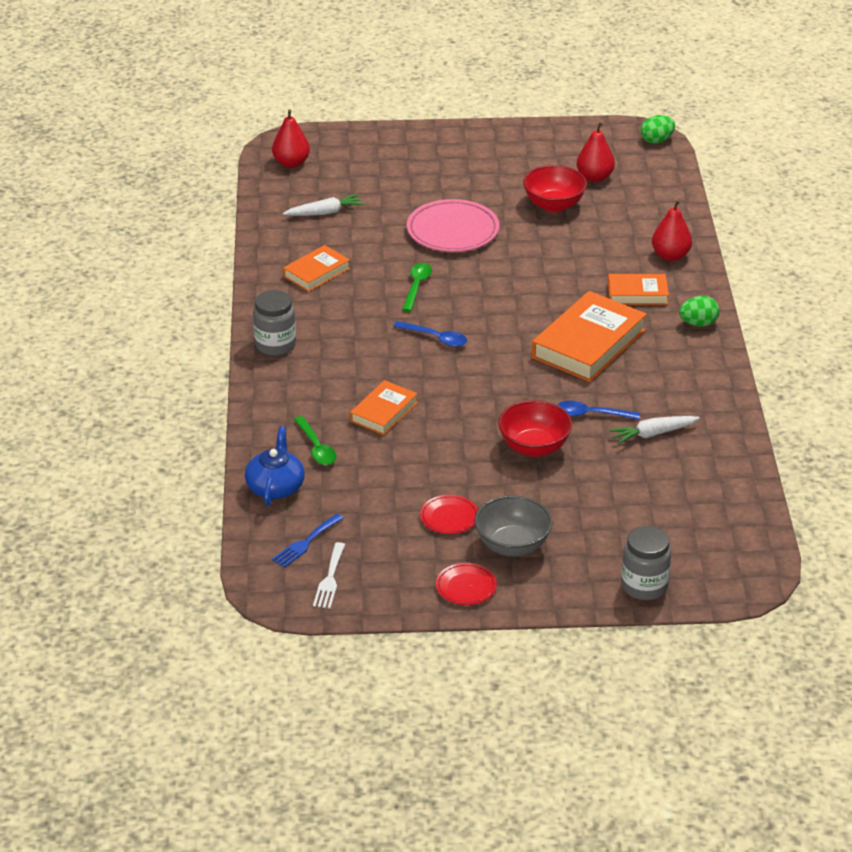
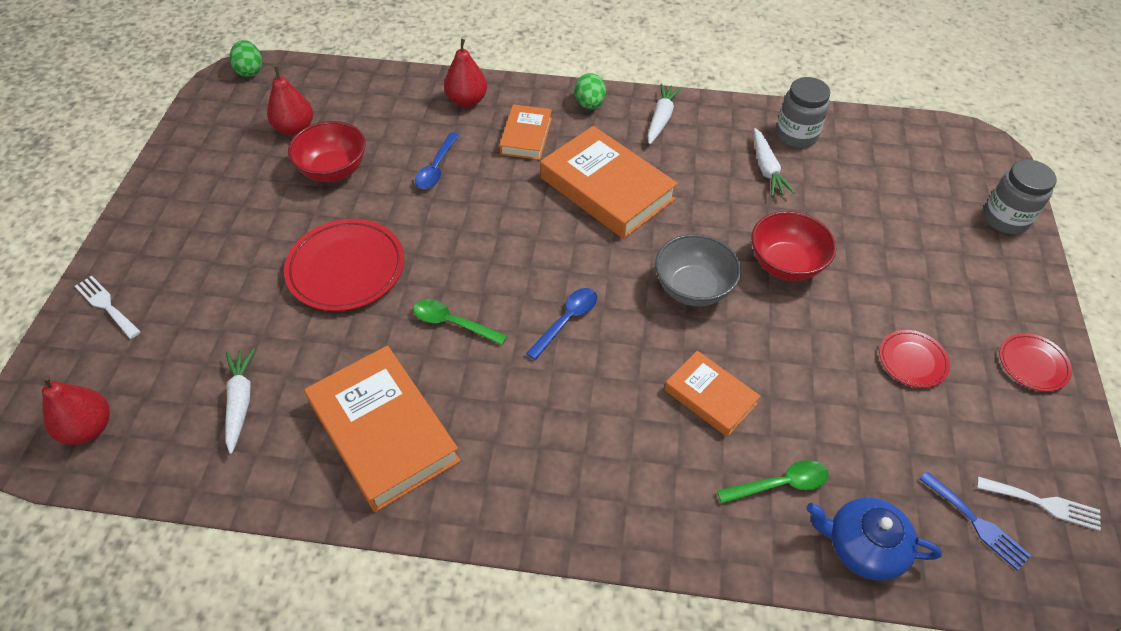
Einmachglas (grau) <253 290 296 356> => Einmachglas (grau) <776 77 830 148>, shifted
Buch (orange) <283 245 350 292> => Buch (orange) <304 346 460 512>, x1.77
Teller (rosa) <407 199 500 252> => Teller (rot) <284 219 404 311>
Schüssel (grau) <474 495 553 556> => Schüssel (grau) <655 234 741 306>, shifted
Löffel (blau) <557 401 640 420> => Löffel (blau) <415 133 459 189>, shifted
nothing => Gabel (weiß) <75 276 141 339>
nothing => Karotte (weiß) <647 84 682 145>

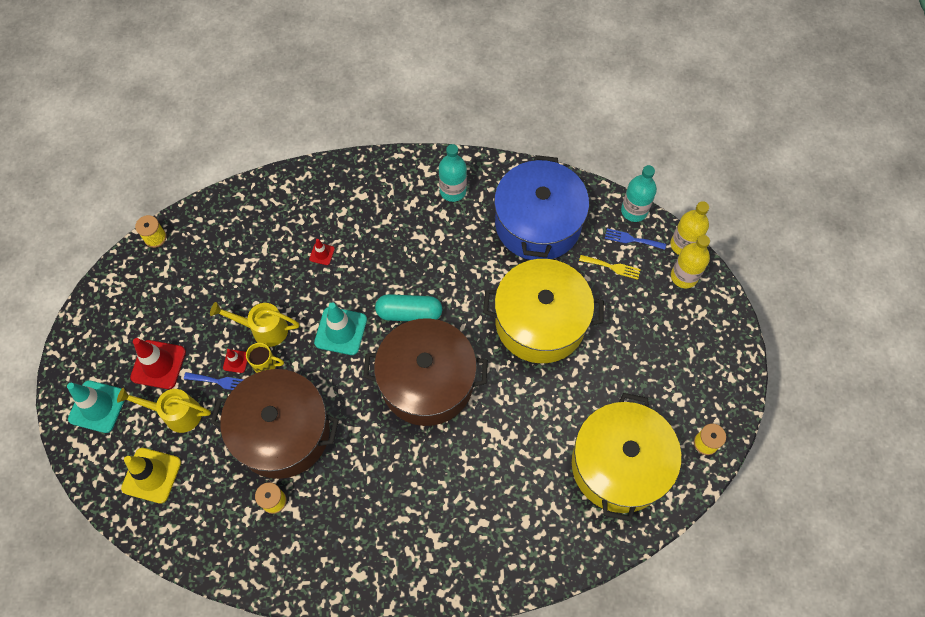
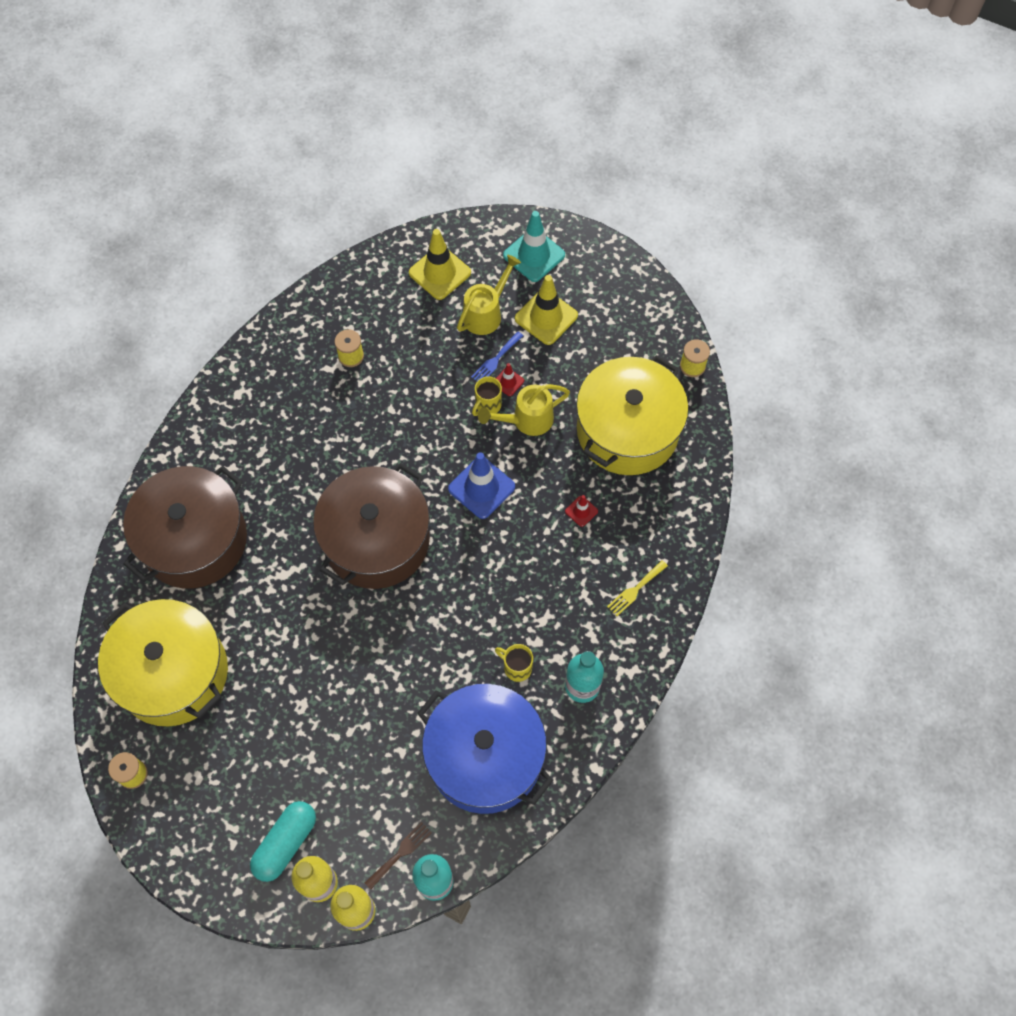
Leitkegel (rot) <130 338 186 389> => Leitkegel (gelb) <515 275 578 345>
Gießkanne (gelb) <210 302 299 347> => Gießkanne (gelb) <478 384 570 436>, 150 degrees counterclockwise
Kochtopf (braun) <210 369 339 479> => Kochtopf (braun) <123 466 247 589>, shifted
Leitkegel (türkis) <314 302 367 355> => Leitkegel (blau) <448 452 515 519>
Kapsel (türkis) <375 294 442 321> => Kapsel (türkis) <250 801 316 882>, shifted
Kochtopf (gelb) <483 259 604 363> => Kochtopf (gelb) <576 355 688 475>, shifted
Gabel (gelb) <579 255 641 280> => Gabel (gelb) <607 560 668 616>, shifted
Gabel (blau) <605 228 666 250> => Gabel (braun) <365 822 432 889>
nothing => Tasse (gelb) <495 644 533 682>

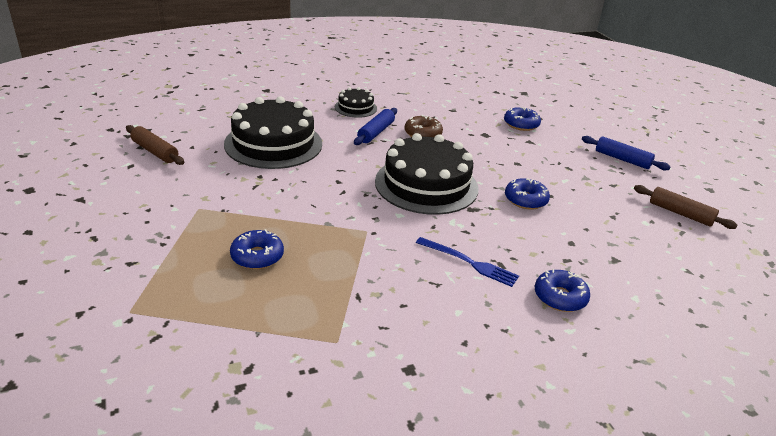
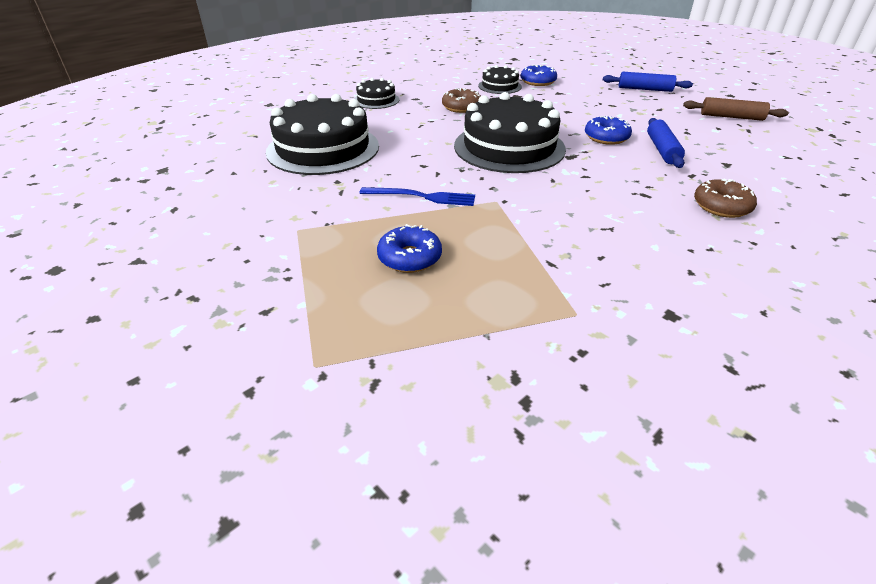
Nudelholz (braun) <126 125 184 165> => nothing
Nudelholz (blau) <354 108 397 145> => Nudelholz (blau) <647 118 685 168>, shifted
Gabel (blau) <416 237 519 287> => Gabel (blau) <359 187 475 206>, shifted
Donut (blau) <535 269 590 312> => Donut (braun) <694 178 757 218>
nothing => Kuchen (schwarz) <478 65 522 94>

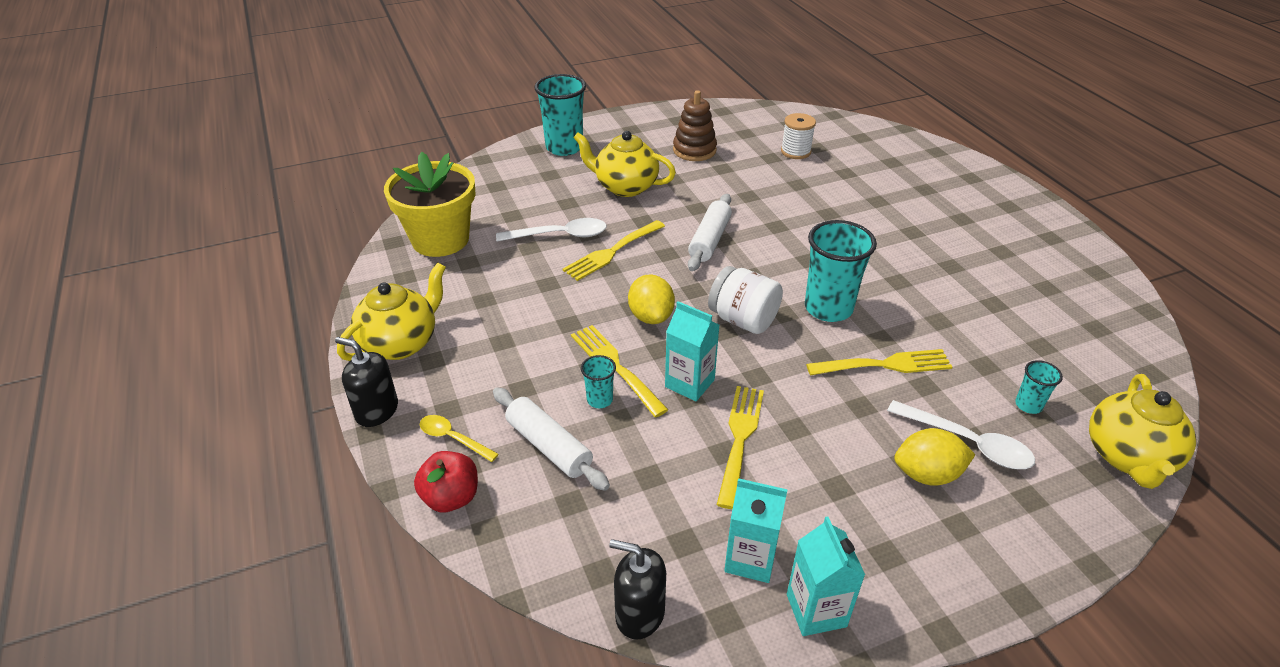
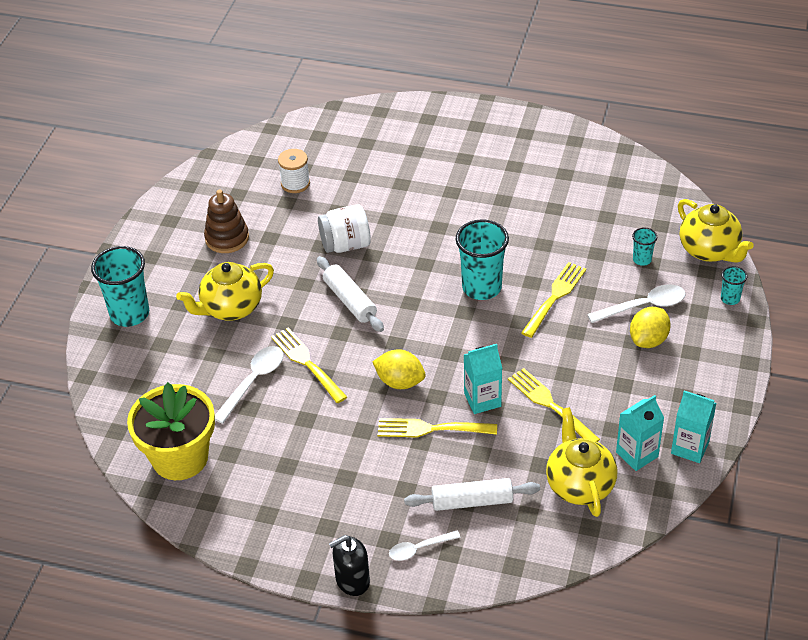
Teekanne (gelb) <337 263 446 361> => Teekanne (gelb) <546 407 617 517>, shifted
Apfel (rot) <414 451 478 512> => nothing
Löffel (gelb) <420 415 499 462> => Löffel (weiß) <389 531 461 561>
Gabel (gelb) <562 220 665 281> => Gabel (gelb) <271 328 347 403>, 150 degrees clockwise
Becher (türkis) <581 355 616 408> => Becher (türkis) <721 266 747 305>, shifted
Seifenspender (schwarz) <609 539 666 640> => nothing
Einmachglas (weiß) <708 266 783 334> => Einmachglas (weiß) <318 204 371 253>, shifted

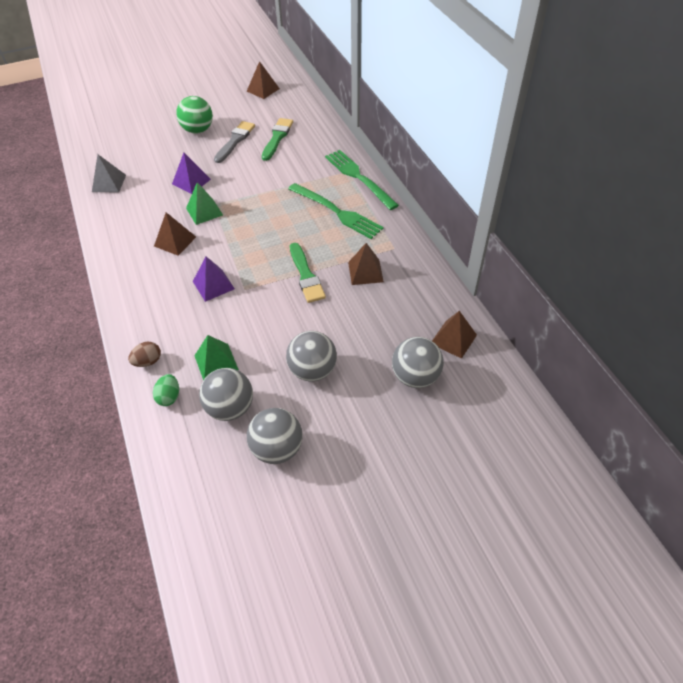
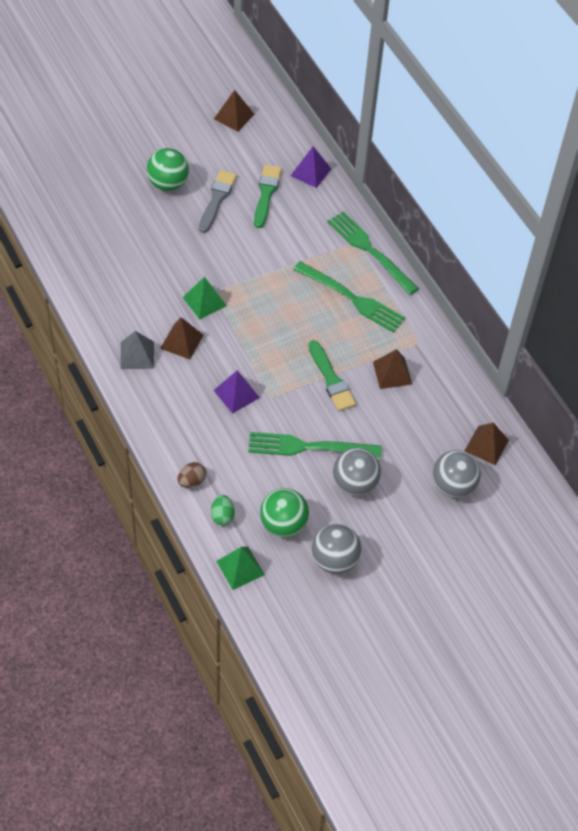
Pyramide (grau) <92 154 126 192> => Pyramide (grau) <120 331 154 369>, shifted
Pyramide (lila) <172 153 211 194> => Pyramide (lila) <291 146 331 188>, shifted
Pyramide (grün) <194 335 239 381> => Pyramide (grün) <216 546 265 590>, shifted
Ball (grau) <199 368 253 421> => Ball (grün) <260 488 309 537>
nothing => Gabel (grün) <249 432 382 458>

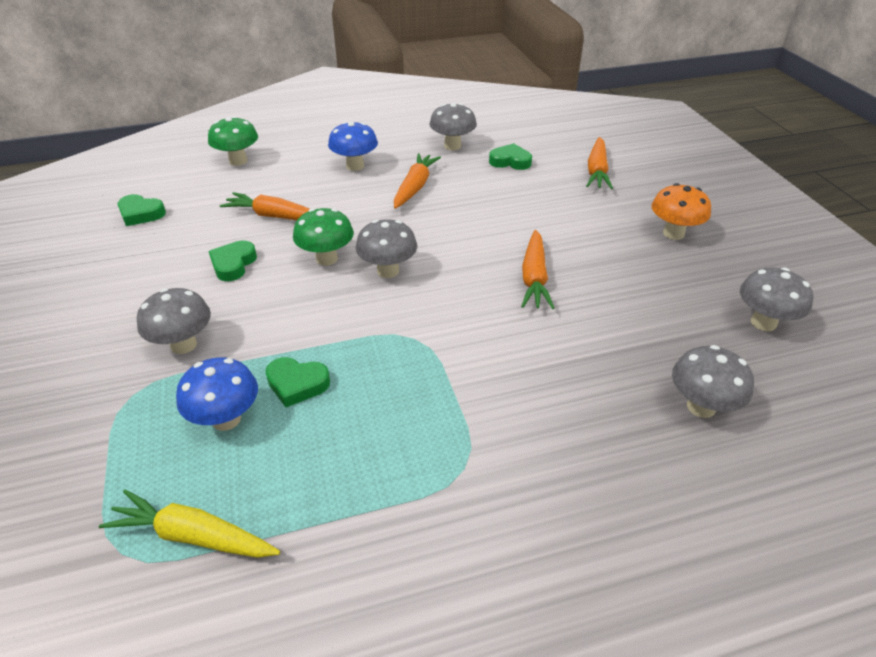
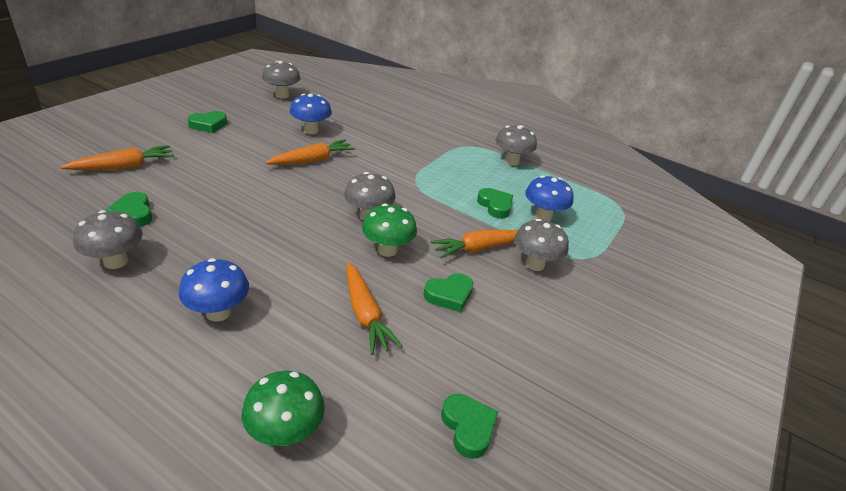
Karotte (gelb) <99 490 280 558> => nothing
Karotte (orange) <394 153 441 209> => Karotte (orange) <430 230 518 259>, shifted
Pilz (orange) <652 183 711 240> => Herz (grün) <188 111 227 133>
Pilz (grau) <672 345 754 418> => Pilz (grau) <495 125 537 166>, shifted
nothing => Pilz (blau) <290 94 332 134>

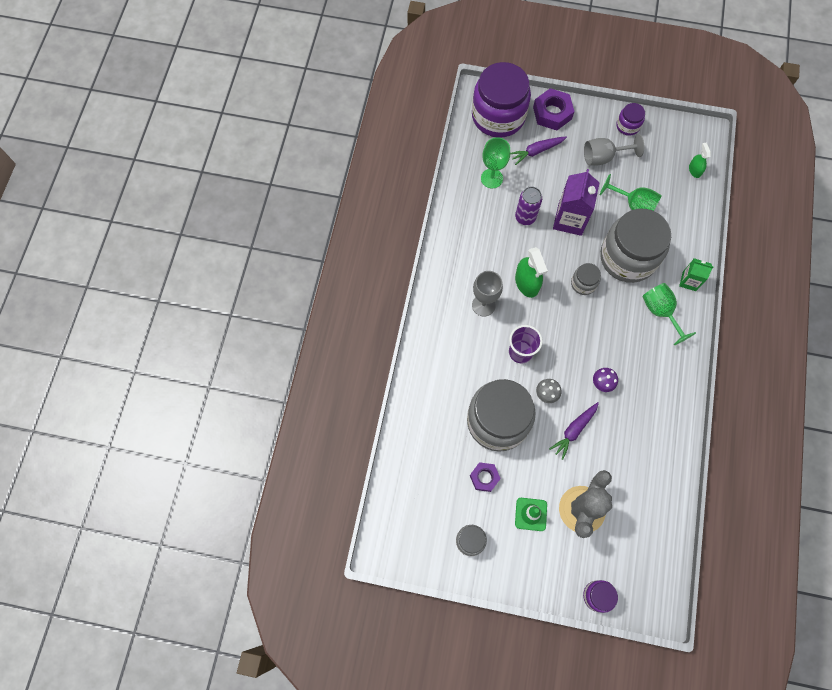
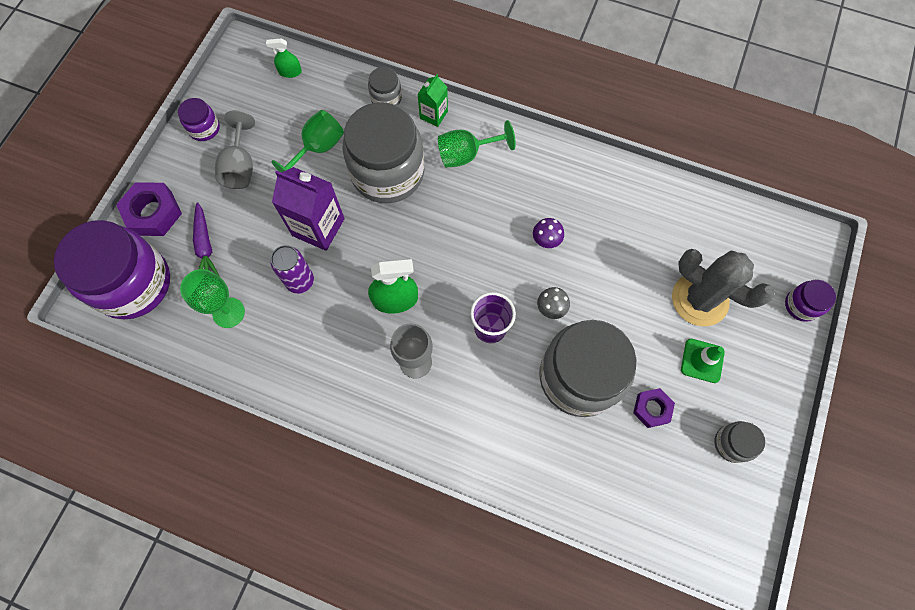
Karotte (lila) <549 402 599 460> => nothing
Einmachglas (grau) <571 263 601 295> => Einmachglas (grau) <368 67 402 106>, shifted

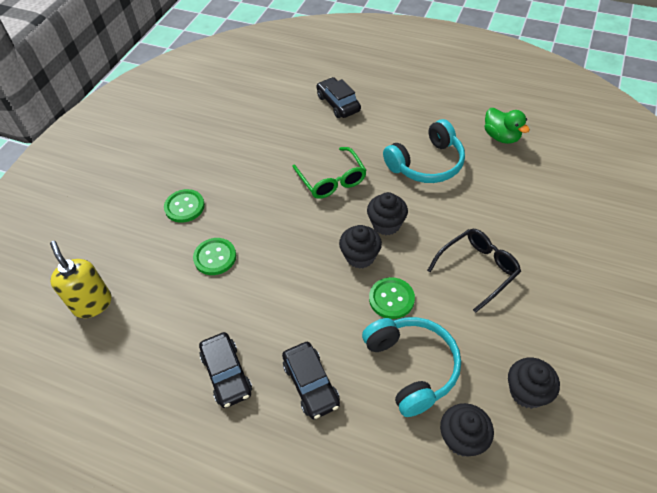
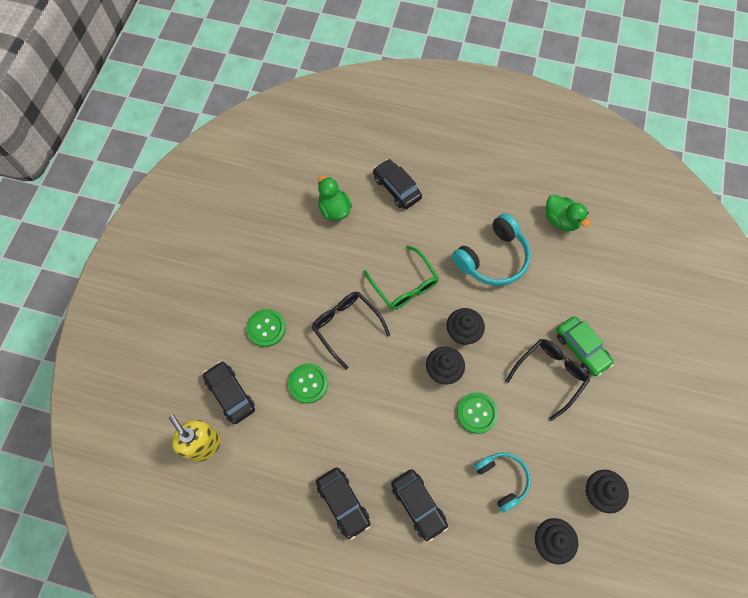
Kopfhörer (türkis) <362 317 461 417> => Kopfhörer (türkis) <474 452 531 513>, x0.65
nothing => Auto (schwarz) <203 361 255 424>
nothing => Brille (schwarz) <312 292 390 369>
nothing => Ente (grün) <318 175 352 221>
nothing => Auto (grün) <556 316 614 376>

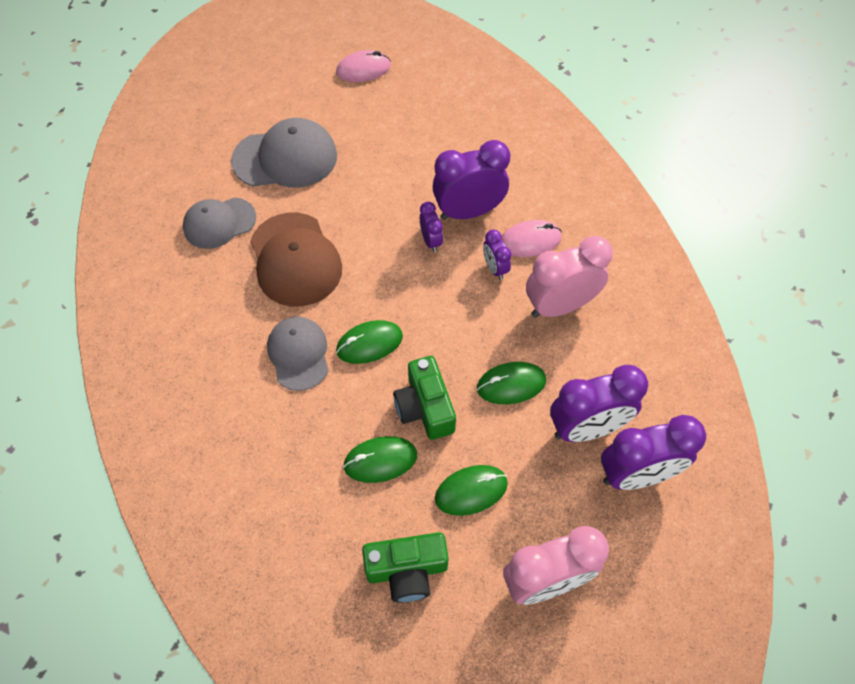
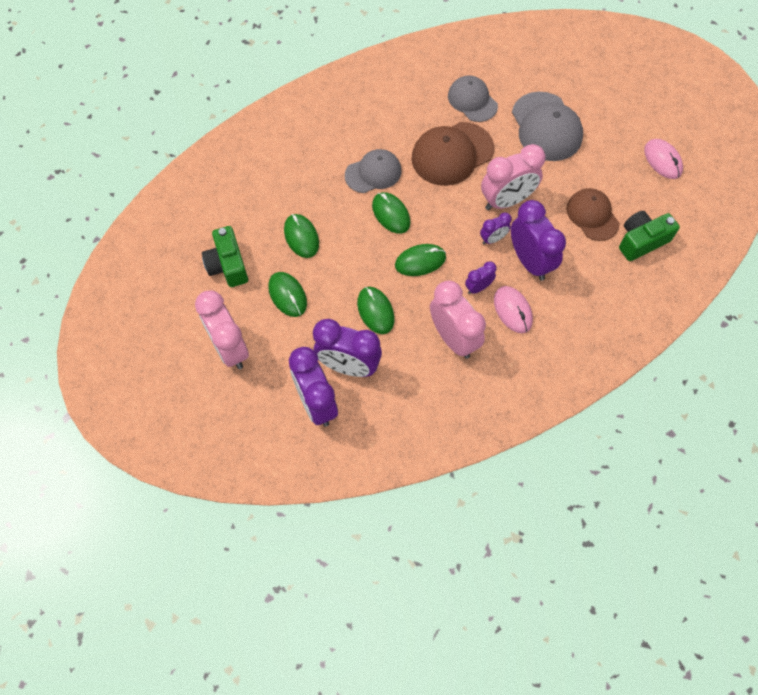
Kamera (grün) <393 356 456 440> => Kamera (grün) <619 211 680 261>, shifted
Wecker (lila) <550 365 648 442> => Wecker (lila) <313 319 382 377>, 45 degrees counterclockwise
nothing => Computermaus (grün) <395 244 446 276>
nothing => Wecker (rosa) <481 144 546 210>
nothing => Kappe (braun) <566 188 619 241>

